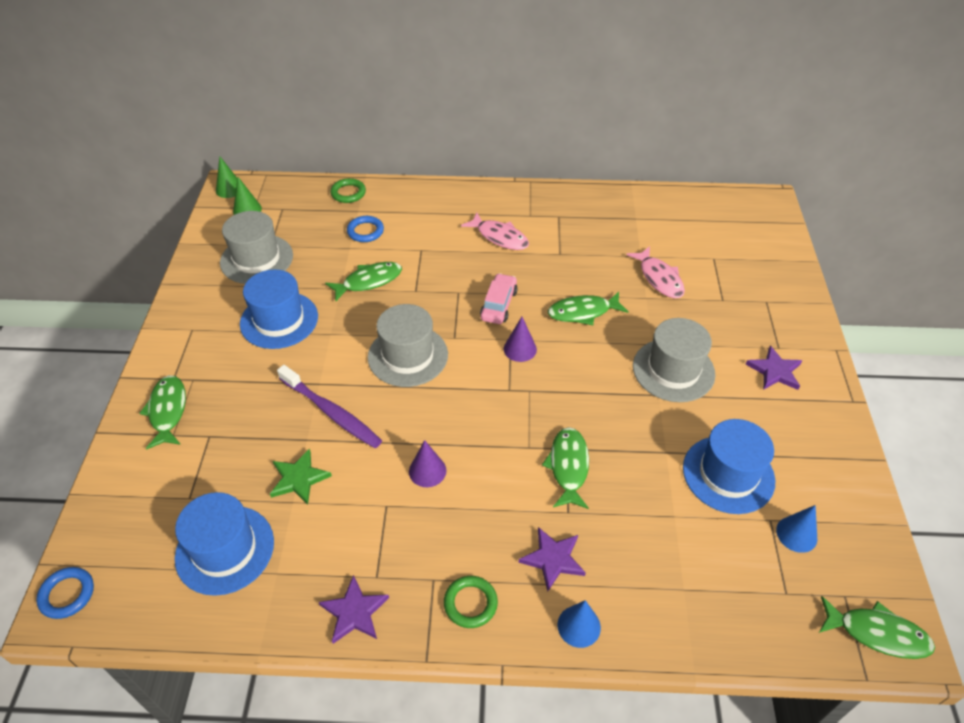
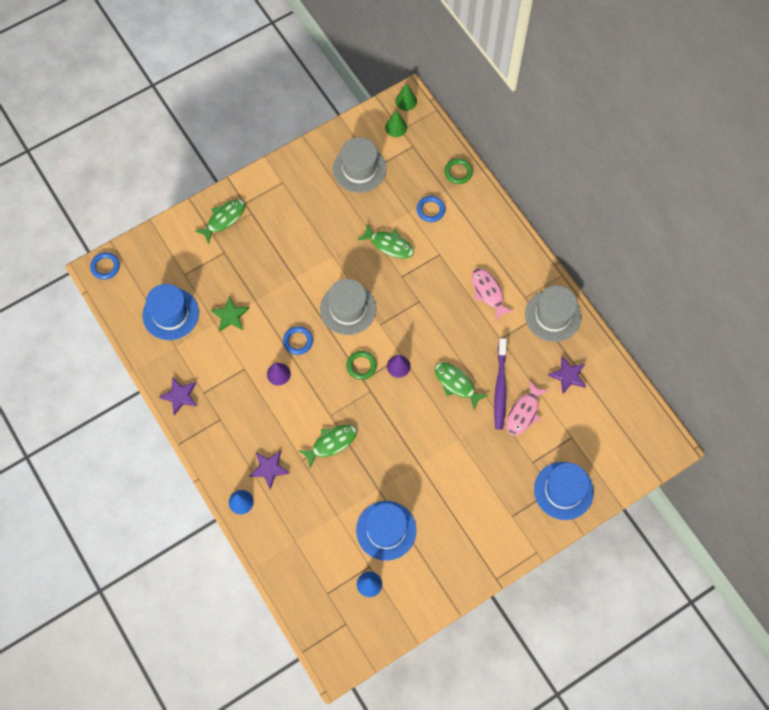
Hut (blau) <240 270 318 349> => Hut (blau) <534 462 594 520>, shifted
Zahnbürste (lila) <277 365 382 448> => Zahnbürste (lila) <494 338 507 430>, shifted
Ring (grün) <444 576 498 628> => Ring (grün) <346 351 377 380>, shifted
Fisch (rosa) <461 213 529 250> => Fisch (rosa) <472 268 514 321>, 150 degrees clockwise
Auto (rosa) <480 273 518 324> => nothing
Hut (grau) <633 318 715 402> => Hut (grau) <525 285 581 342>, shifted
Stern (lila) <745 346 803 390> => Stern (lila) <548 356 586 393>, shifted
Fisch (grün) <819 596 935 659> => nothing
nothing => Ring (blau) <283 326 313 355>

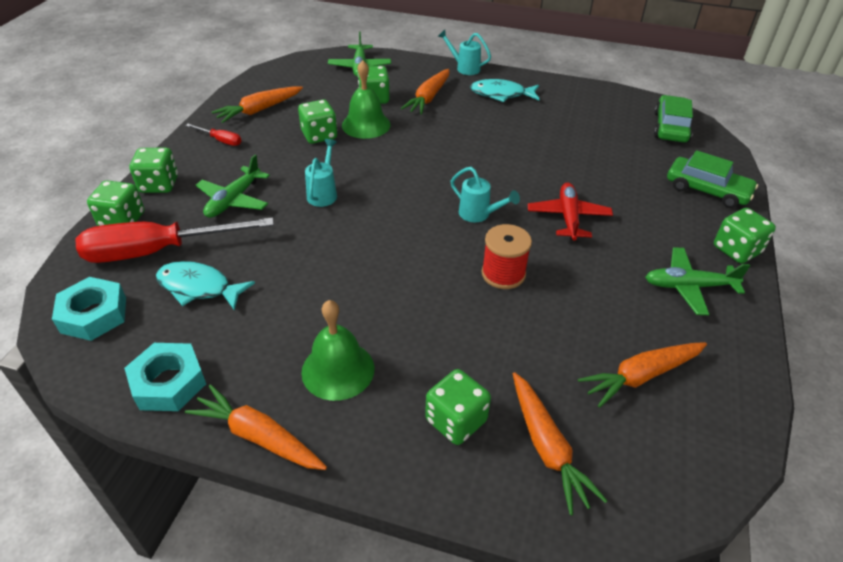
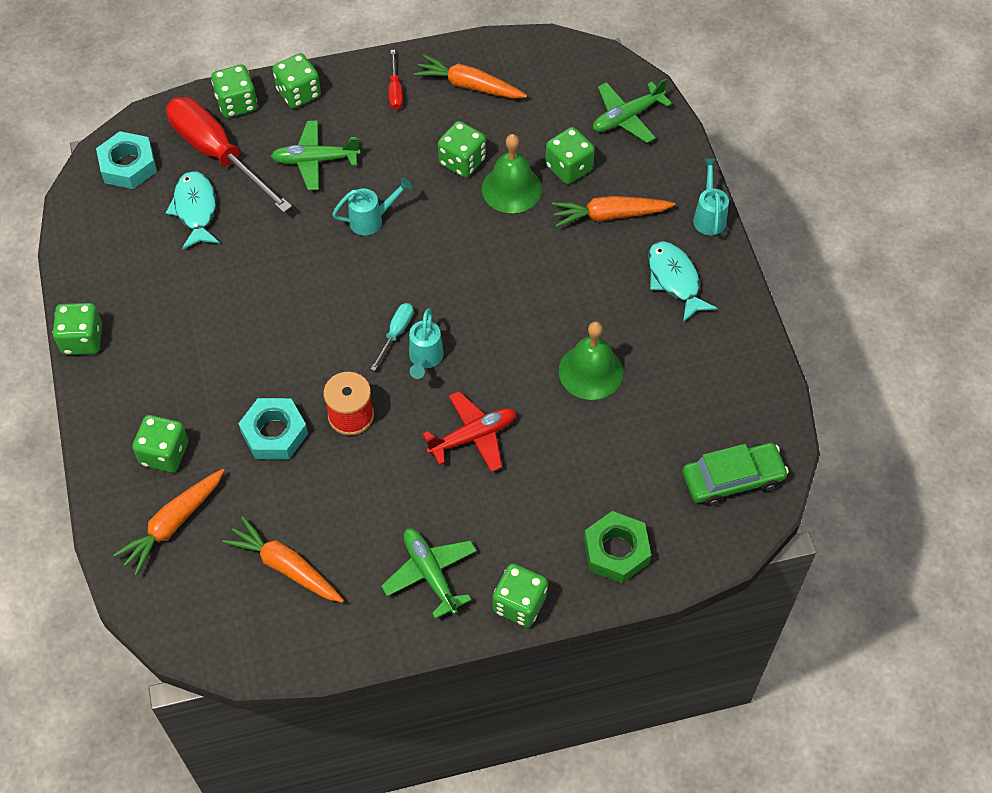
Sechskantmutter (türkis) <124 343 206 411> => Sechskantmutter (türkis) <238 398 308 460>, shifted
Karotte (orange) <185 384 327 470> => Spielwürfel (grün) <53 303 102 355>
Glocke (grün) <301 300 374 401> => Glocke (grün) <559 321 623 400>, shifted
Auto (grün) <667 150 758 208> => Sechskantmutter (grün) <584 511 651 584>
nothing => Schraubenzieher (türkis) <371 303 413 371>

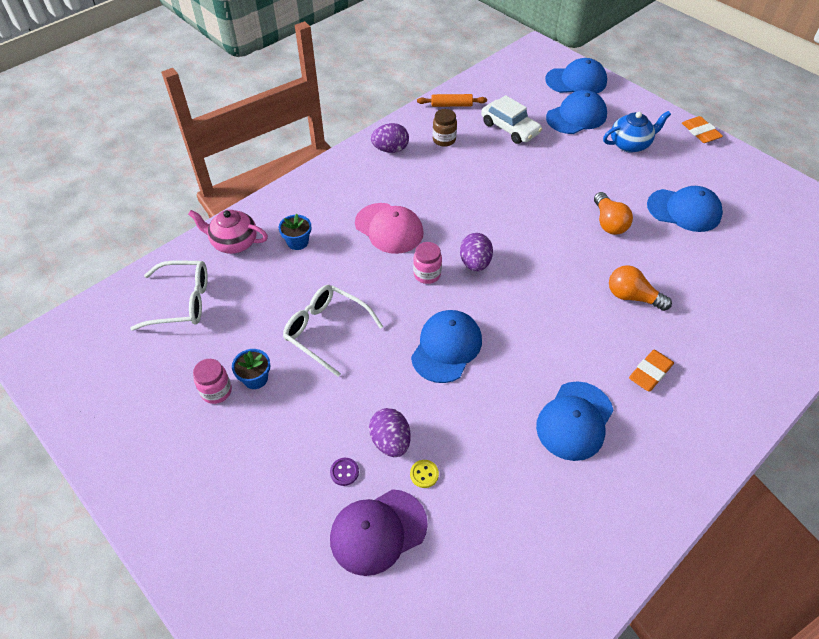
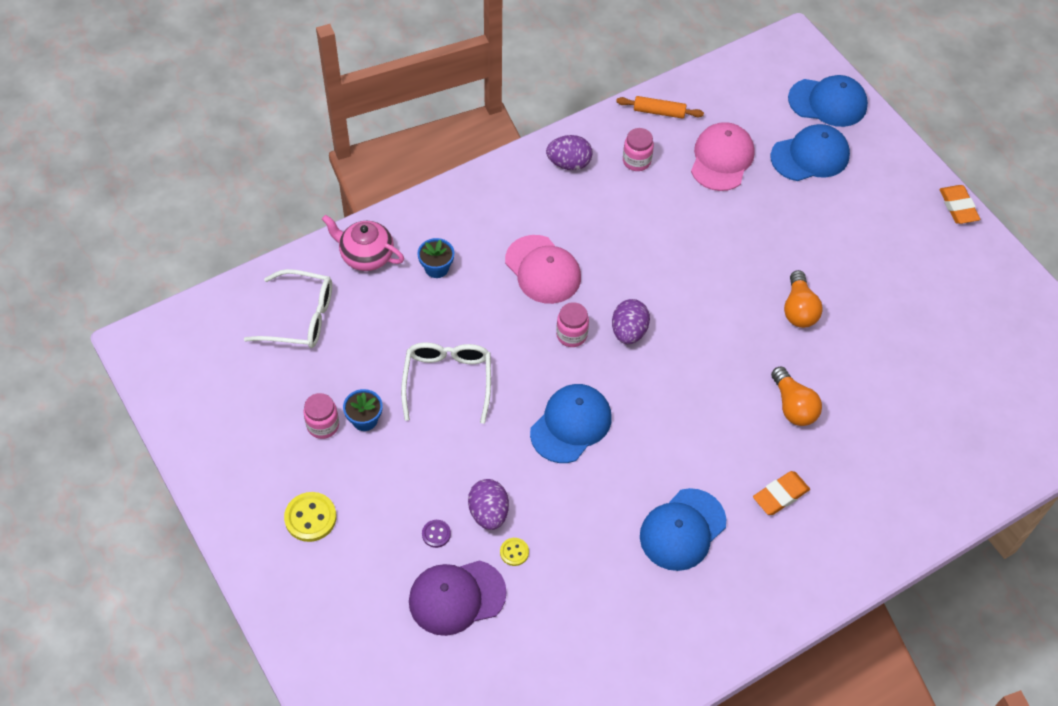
Brille (weiß) <283 285 383 377> => Brille (weiß) <401 342 491 424>, 45 degrees clockwise
Einmachglas (braun) <433 109 457 147> => Einmachglas (rosa) <623 128 654 171>
Auto (weiß) <481 95 542 144> => Kappe (rosa) <691 122 755 191>
Teekanne (blau) <603 111 671 153> => nothing
Glühbirne (orange) <609 265 672 311> => Glühbirne (orange) <771 366 822 426>, 150 degrees counterclockwise
Kappe (blau) <647 186 723 232> => nothing
nothing => Knopf (gelb) <284 492 336 542>

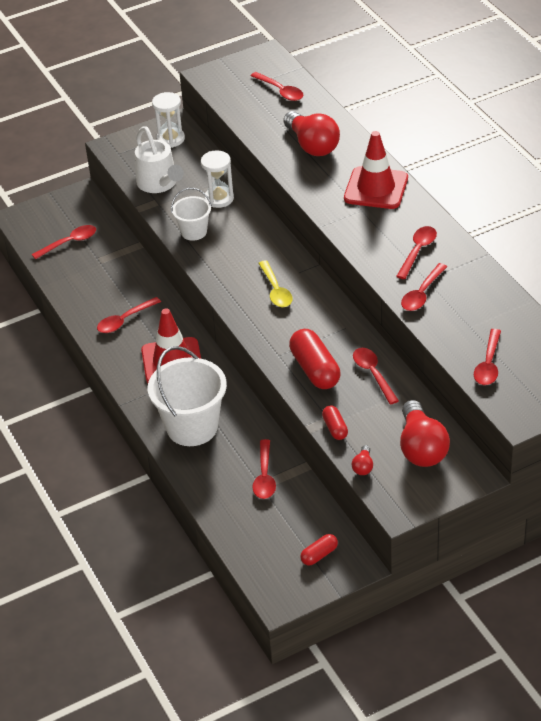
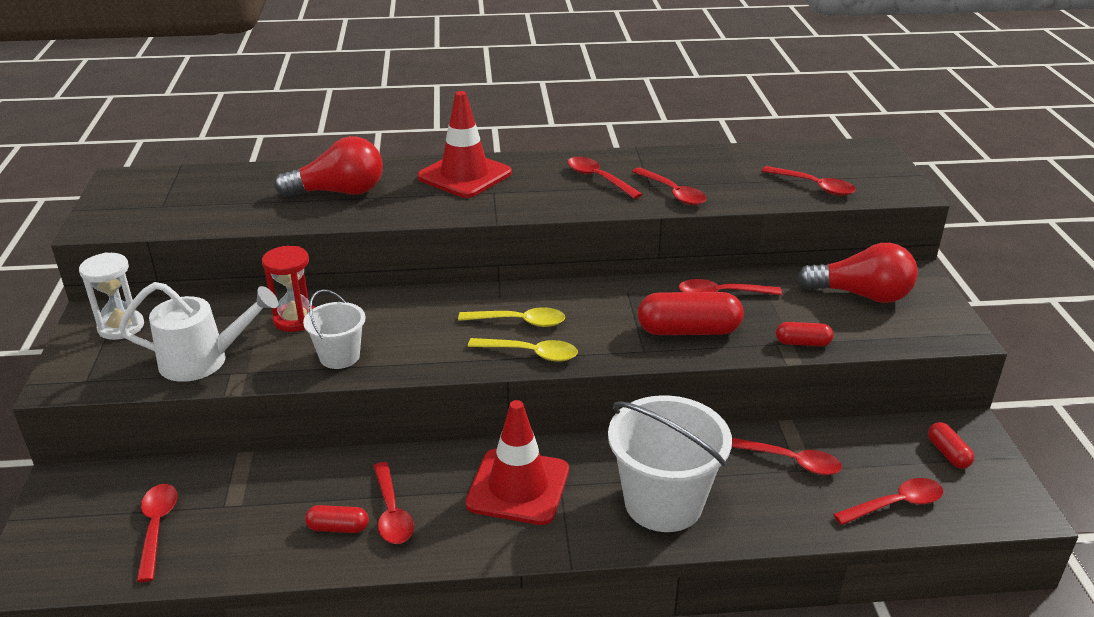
Sanduhr (weiß) <201 150 234 208> => Sanduhr (rot) <262 246 315 332>
Löffel (rot) <251 72 303 101> => Löffel (rot) <833 478 943 525>, shifted
Glühbirne (rot) <352 445 373 475> => nothing
nothing => Kapsel (rot) <305 505 369 533>
nothing => Löffel (gelb) <468 338 578 362>

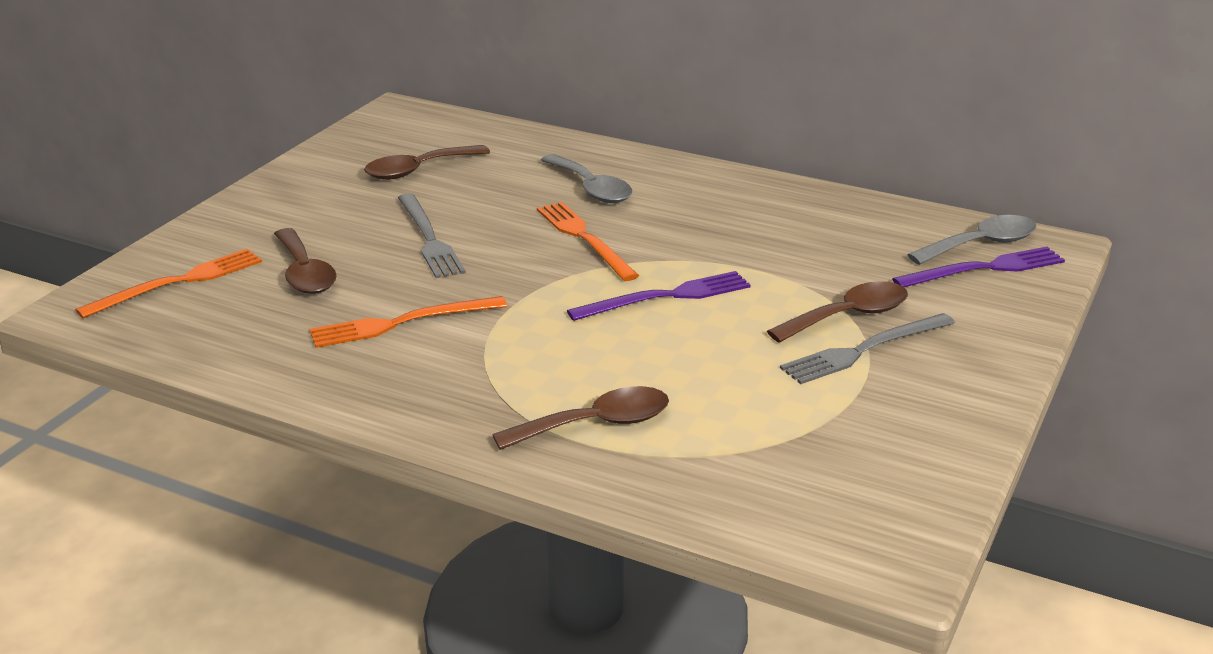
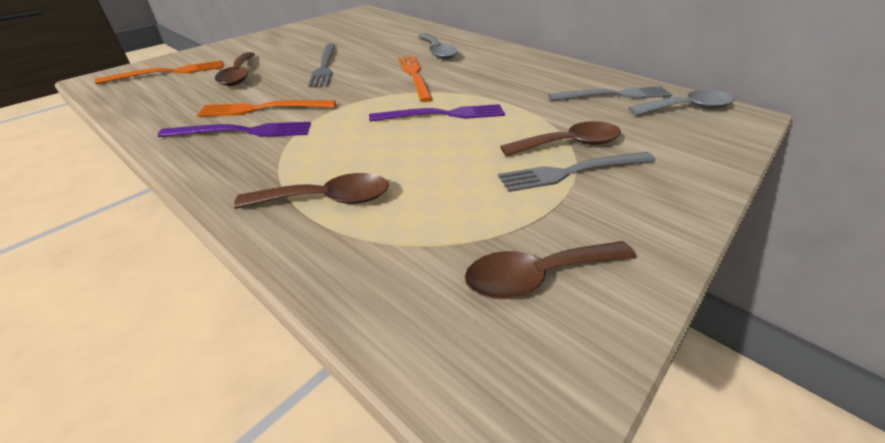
Löffel (braun) <364 145 490 180> => Löffel (braun) <464 241 636 299>, shifted
Gabel (lila) <892 247 1065 287> => Gabel (lila) <158 122 311 137>, shifted
nothing => Gabel (grau) <548 86 673 101>

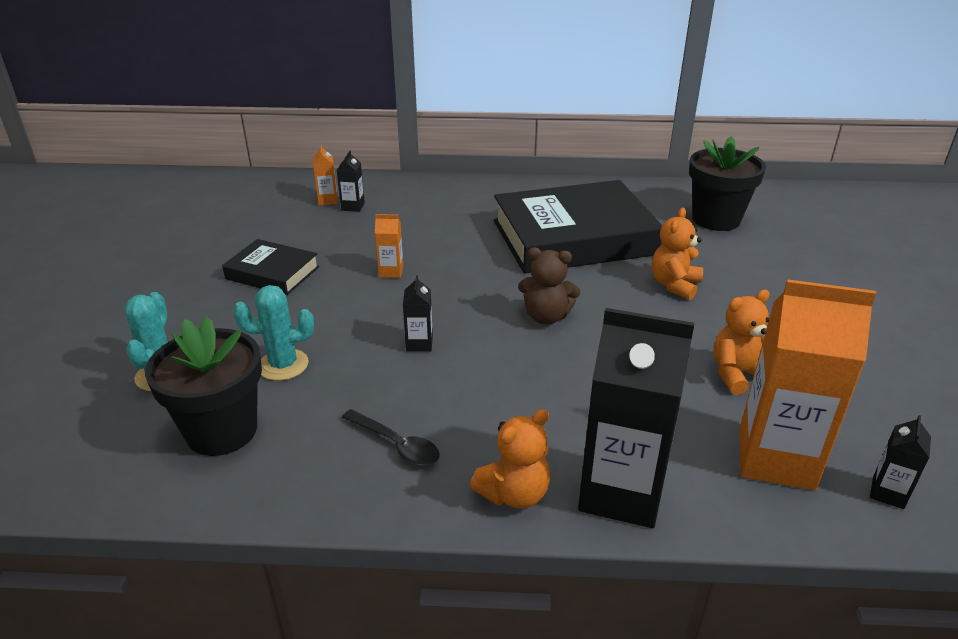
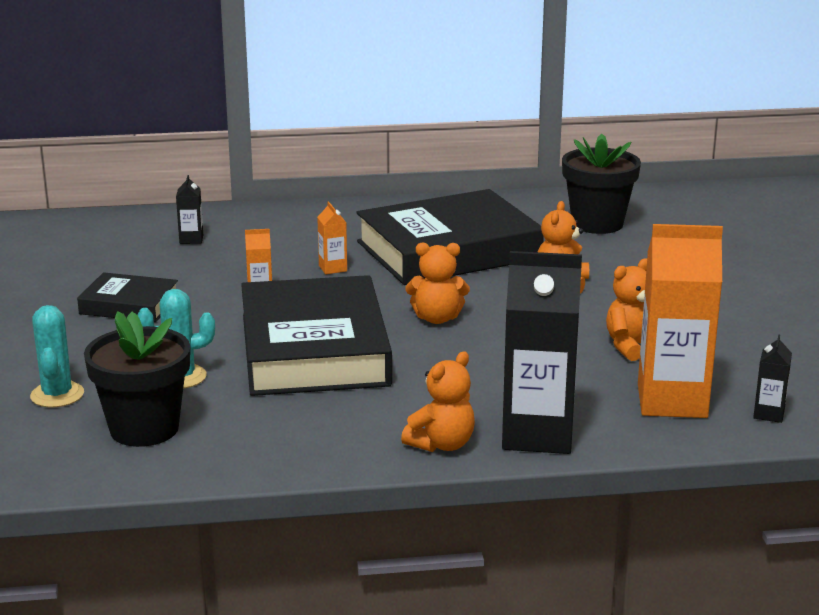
Getränkekarton (orange) <313 145 338 205> => Getränkekarton (orange) <317 202 347 274>, shifted
Löffel (schwarz) <342 409 440 466> => nothing
Getränkekarton (schwarz) <403 275 433 352> => Buch (schwarz) <241 275 392 396>
Teddybär (braun) <518 248 580 324> => Teddybär (orange) <406 242 470 324>

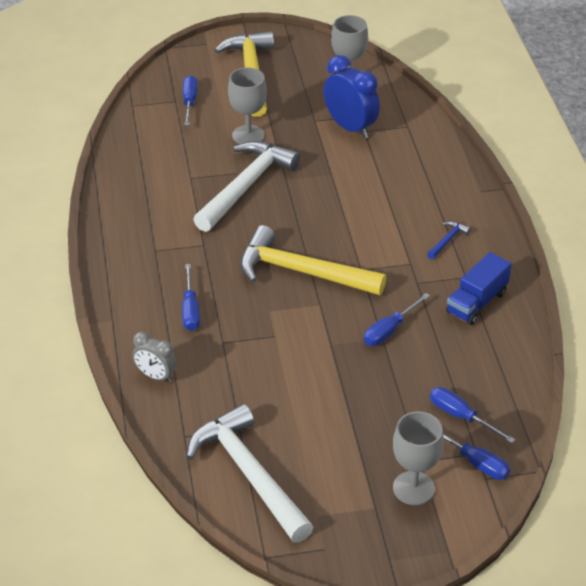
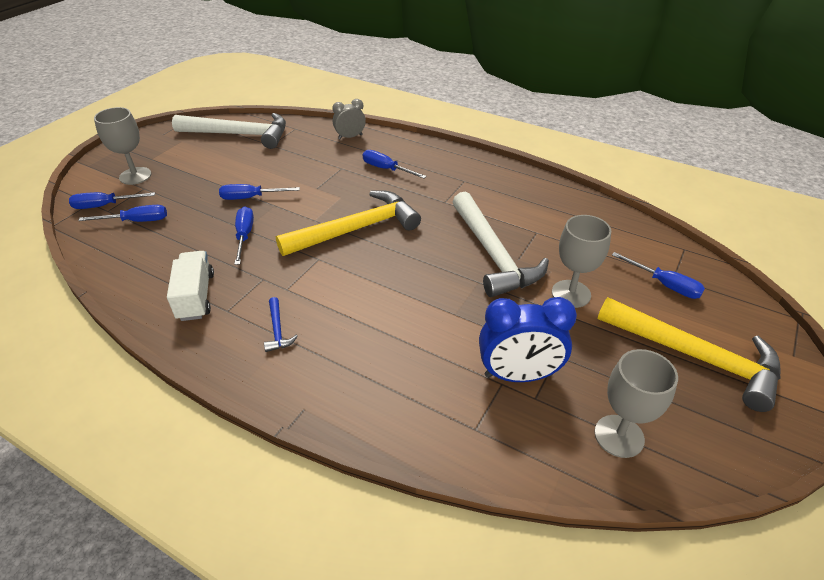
Lastwagen (blau) <446 252 511 325> => Lastwagen (weiß) <167 251 214 321>
nothing => Schraubenzieher (blau) <219 184 300 200>

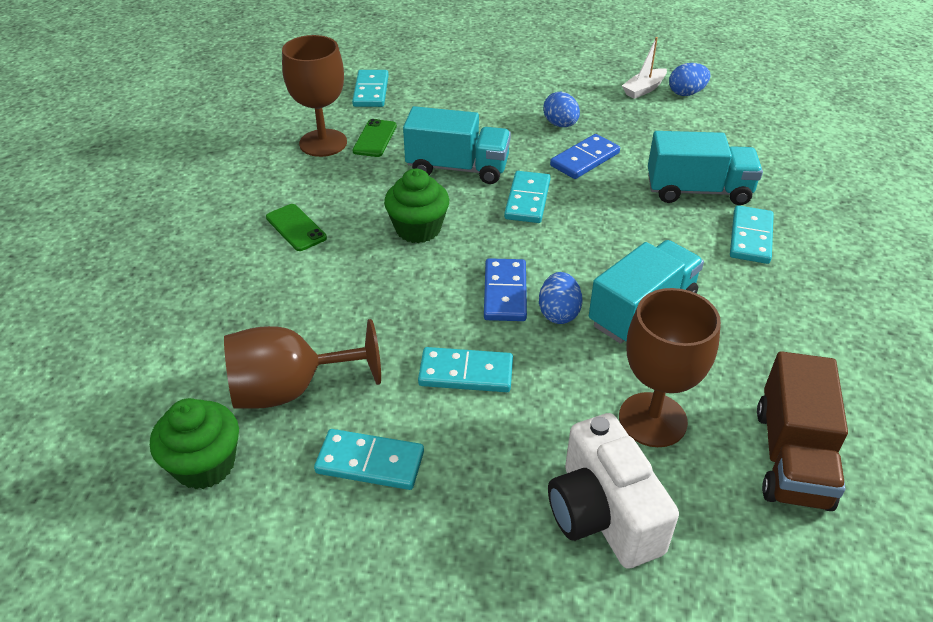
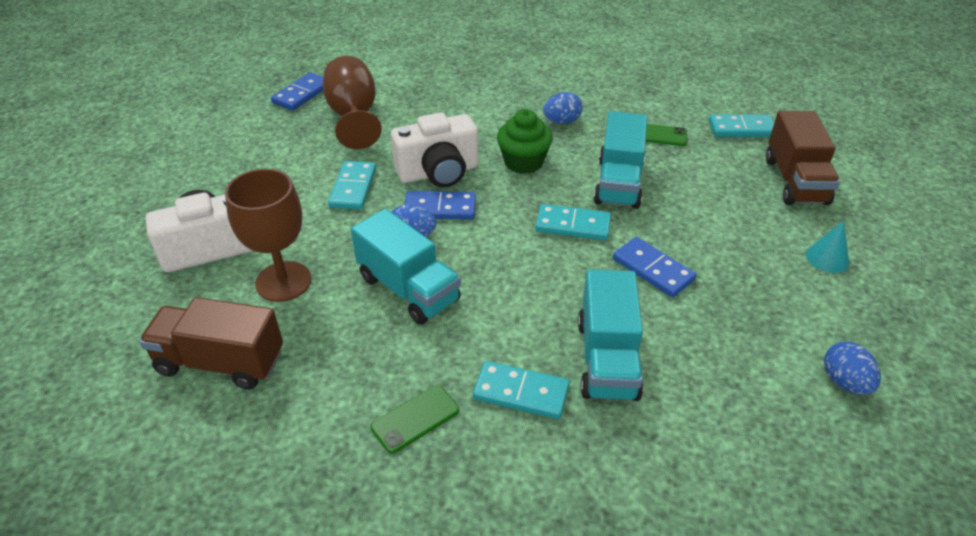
Muffin (grün) <150 398 239 489> => Dominostein (blau) <271 72 323 111>
Handy (grün) <266 204 327 251> => Handy (grün) <371 385 459 454>, shifted
Kelch (braun) <282 35 347 157> => nothing
Dominostein (türkis) <314 429 424 490> => nothing
Ei (blau) <543 92 580 127> => Ei (blau) <543 92 583 124>, shifted
Boot (weiß) <622 37 667 99> => nothing
nothing => Kamera (weiß) <391 112 478 188>
nothing => Lastwagen (braun) <766 111 840 205>
nothing => Kegel (türkis) <806 221 849 273>

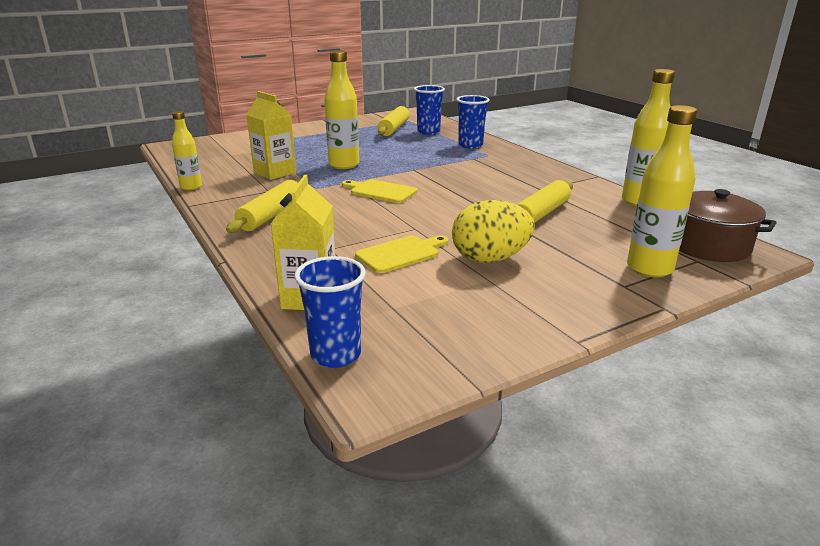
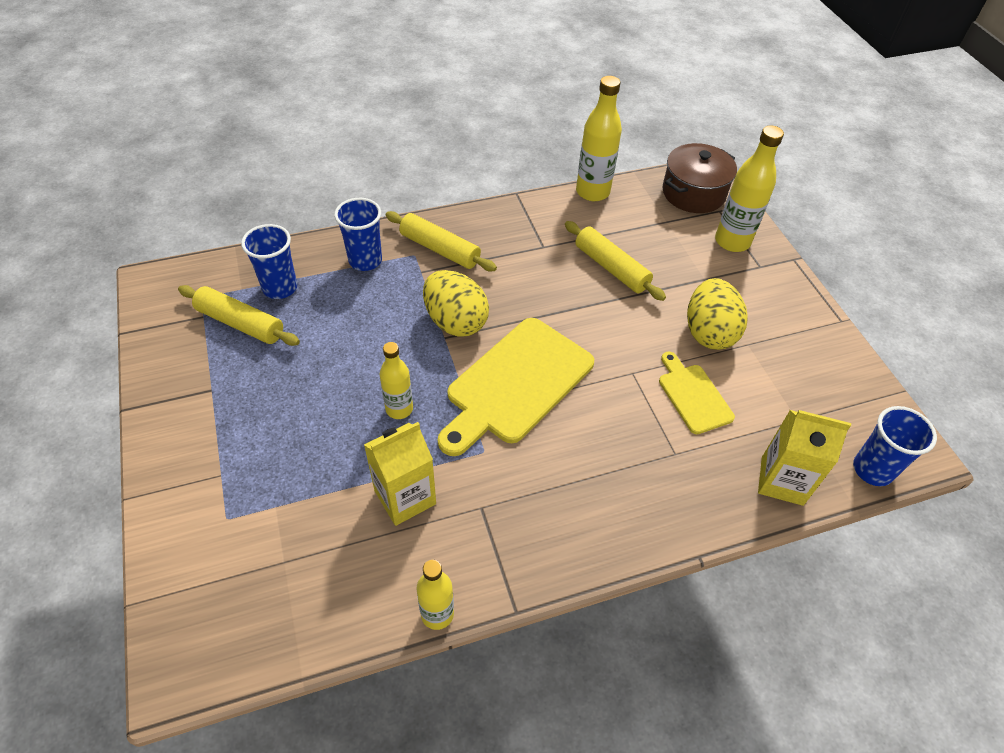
Nudelholz (gelb) <226 180 300 233> => Nudelholz (gelb) <385 211 497 271>, shifted
Flasche (gelb) <324 50 359 169> => Flasche (gelb) <380 342 413 419>, x0.63
Schneidebrett (gelb) <342 179 418 203> => Schneidebrett (gelb) <438 318 594 456>, x1.87
nothing => Ei (gelb) <423 270 489 337>

